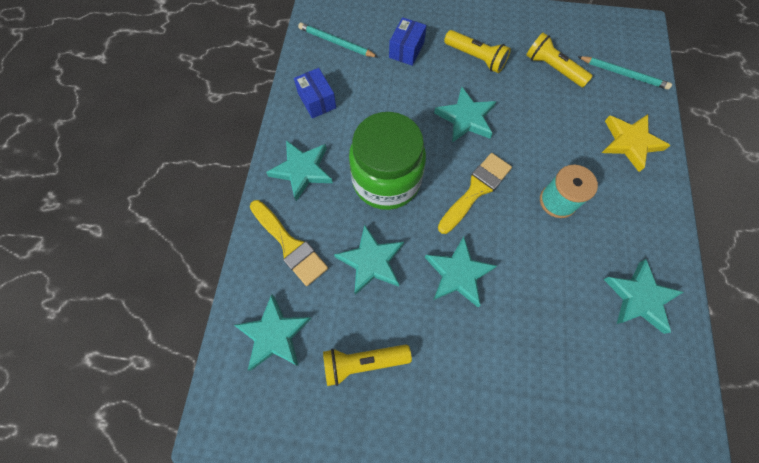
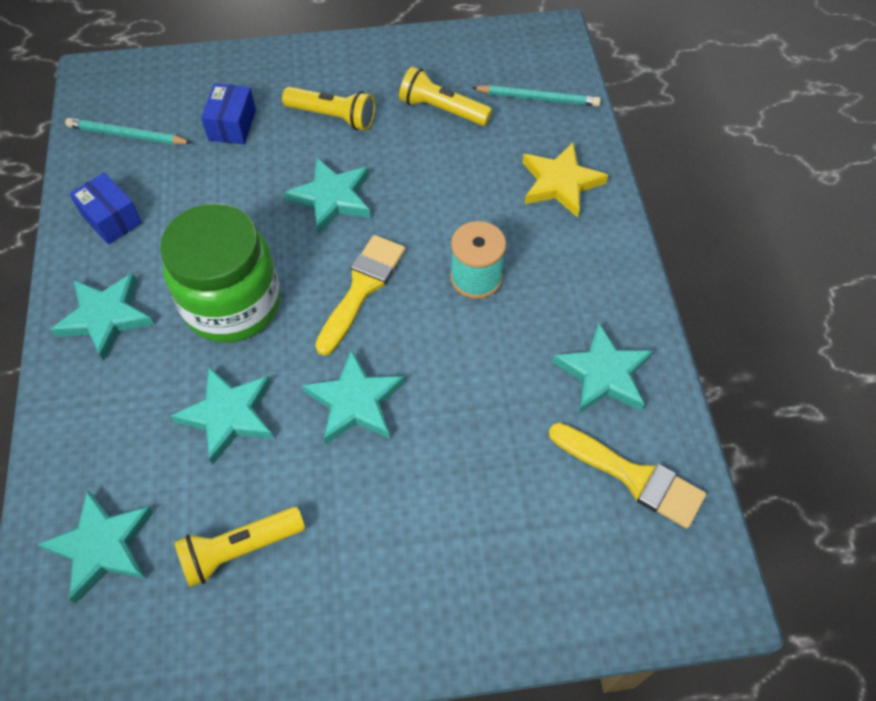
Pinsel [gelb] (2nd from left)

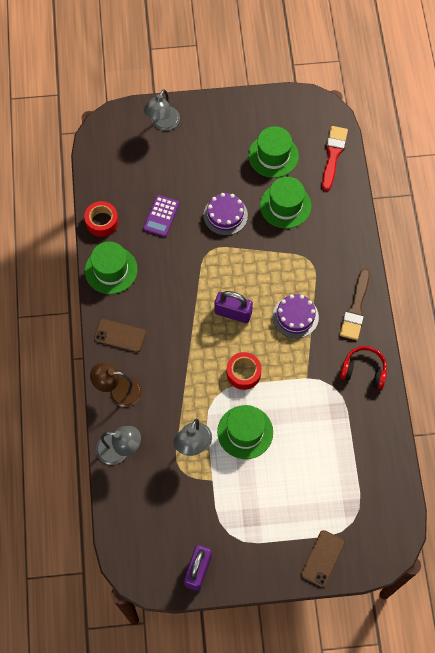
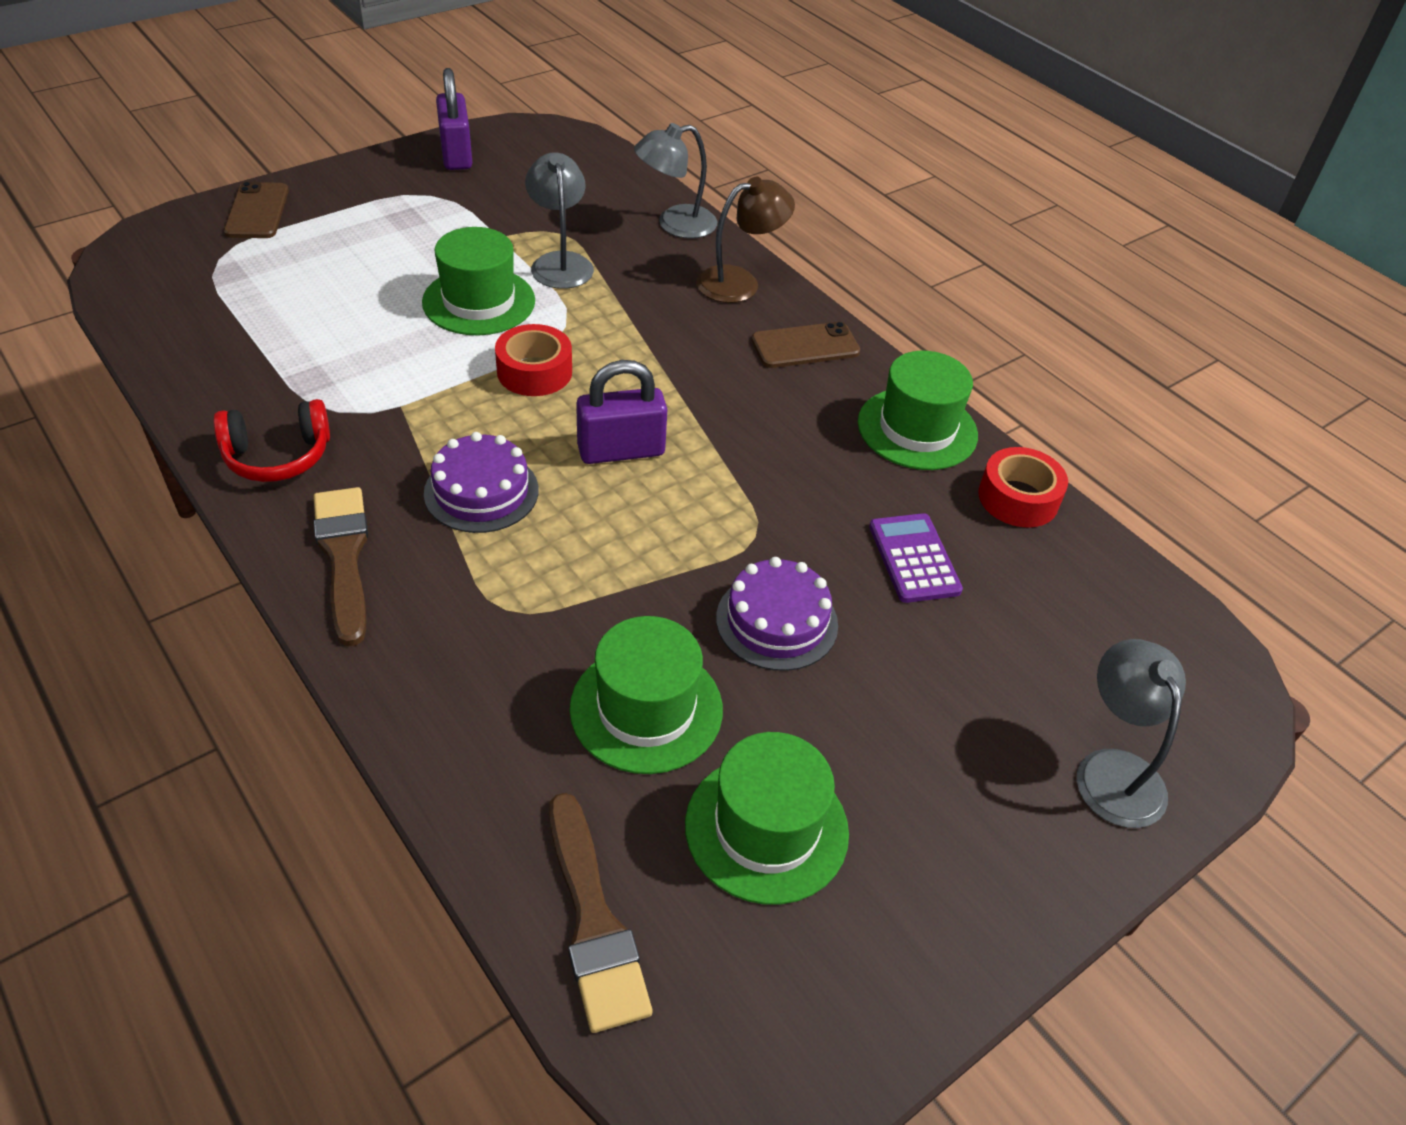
Pinsel [braun] (2nd from left)

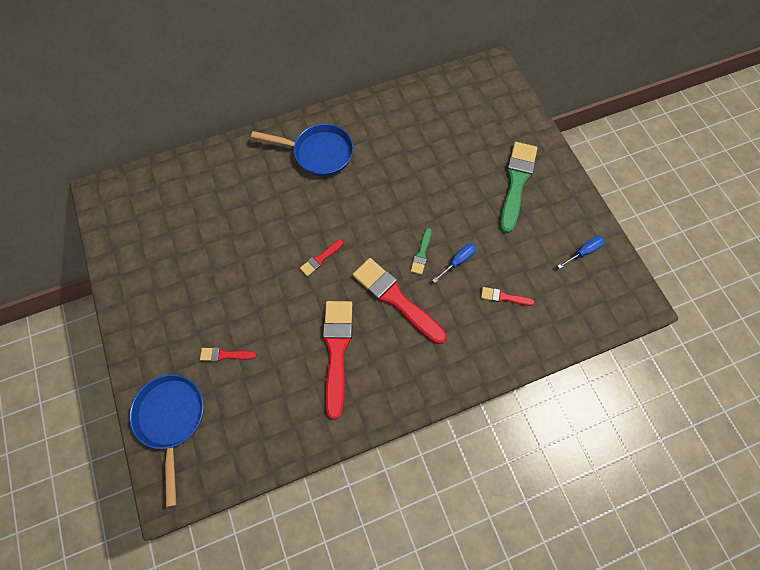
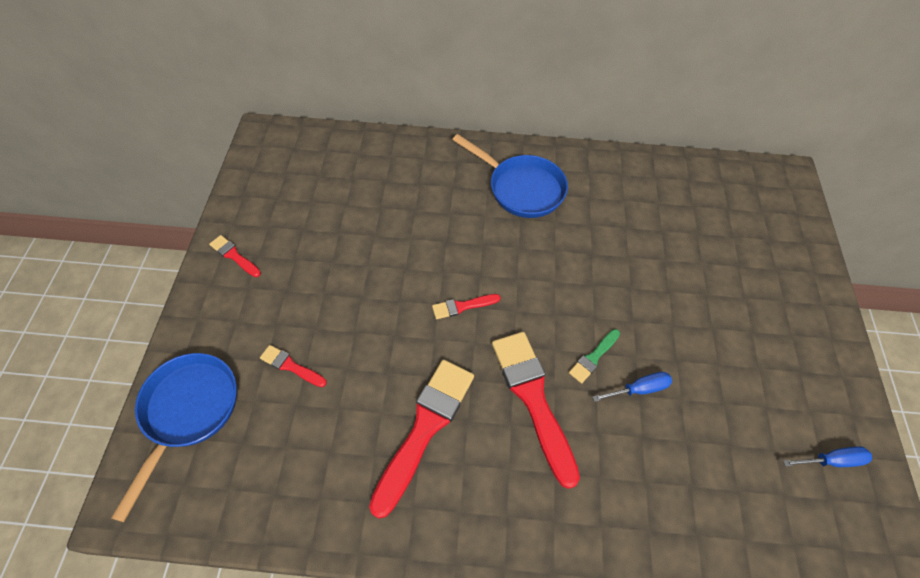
Pinsel [grün] (2nd from left in the first image)
Pinsel [rot] (1st from left)

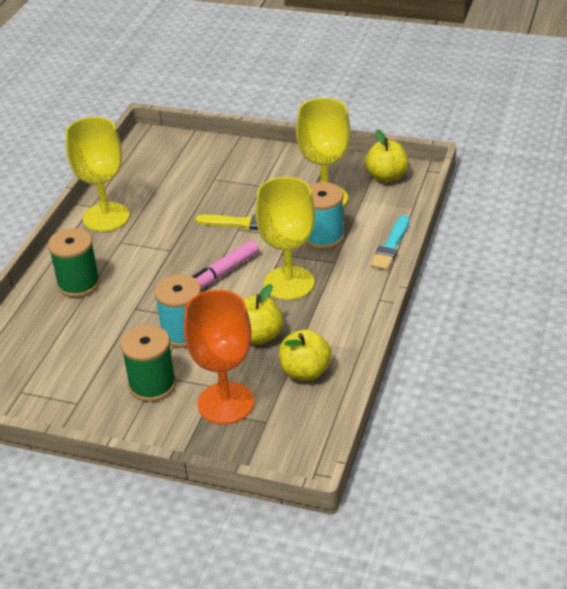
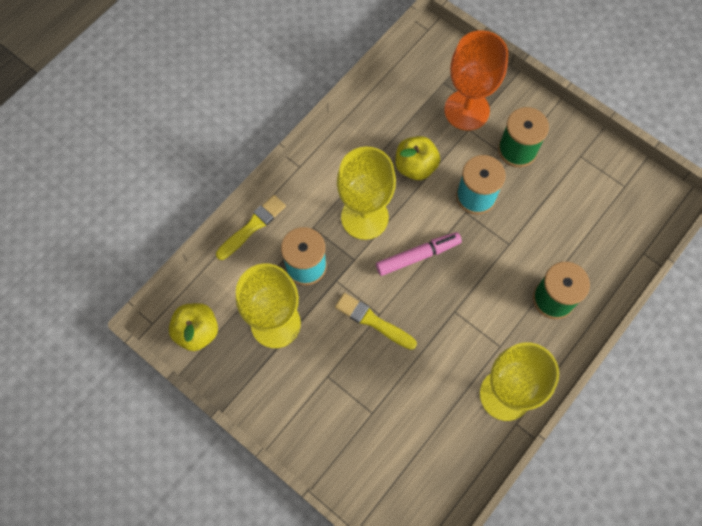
Pinsel [gelb] (1st from left)
Apfel [gelb] (2nd from left in the first image)

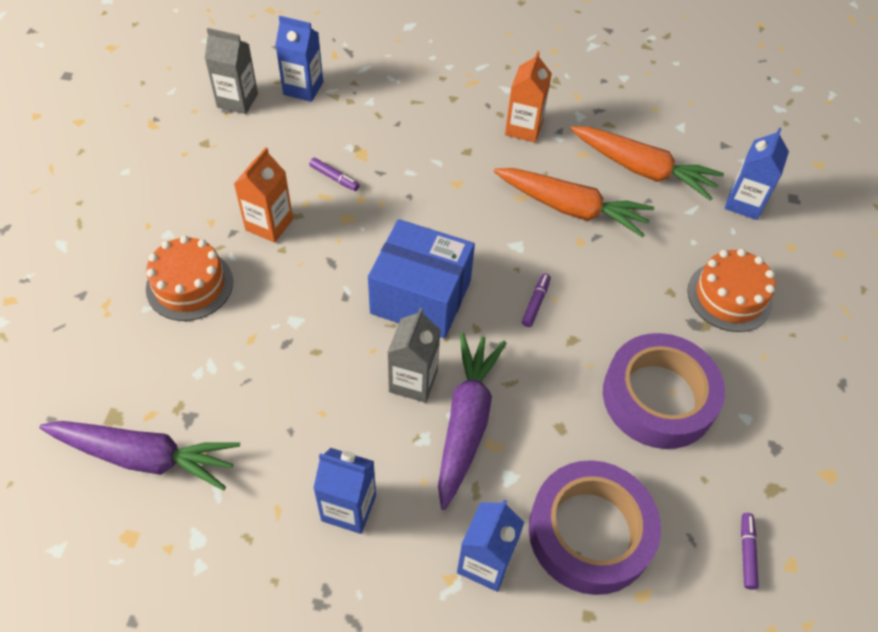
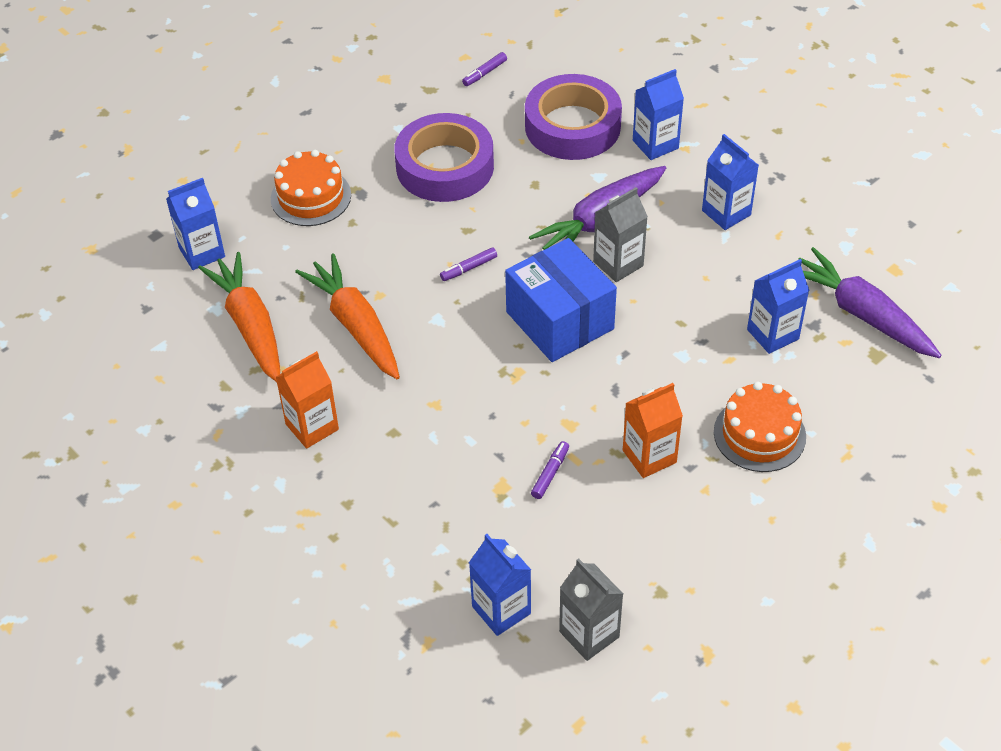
Filzstift [lila] (3rd from left)
Getränkekarton [blau] (5th from left)

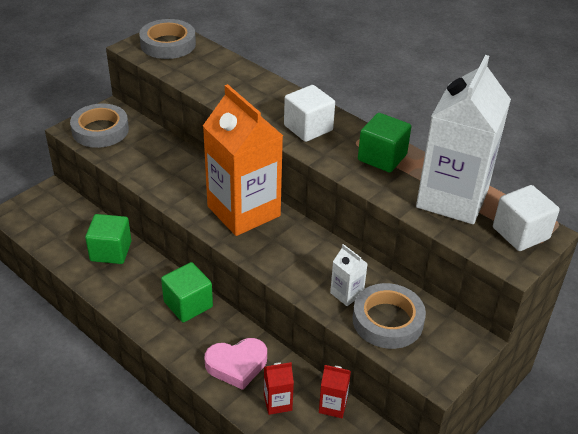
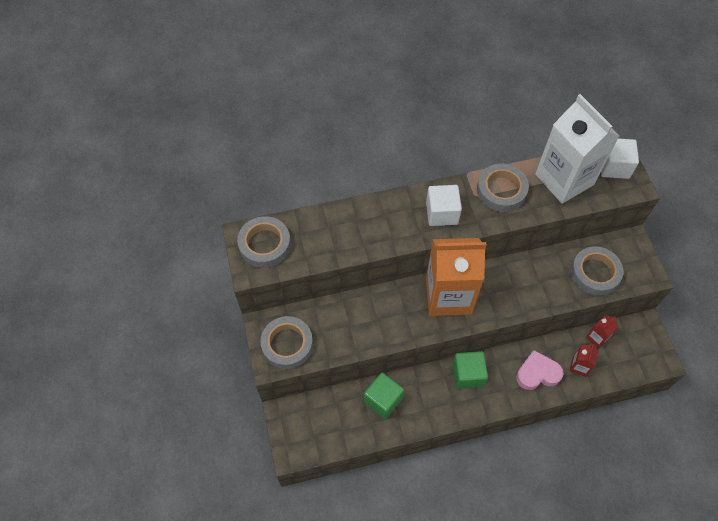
Klebeband [grau] (3rd from left)
Getränkekarton [weiß] (1st from left in the first image)
Herz [rosa]

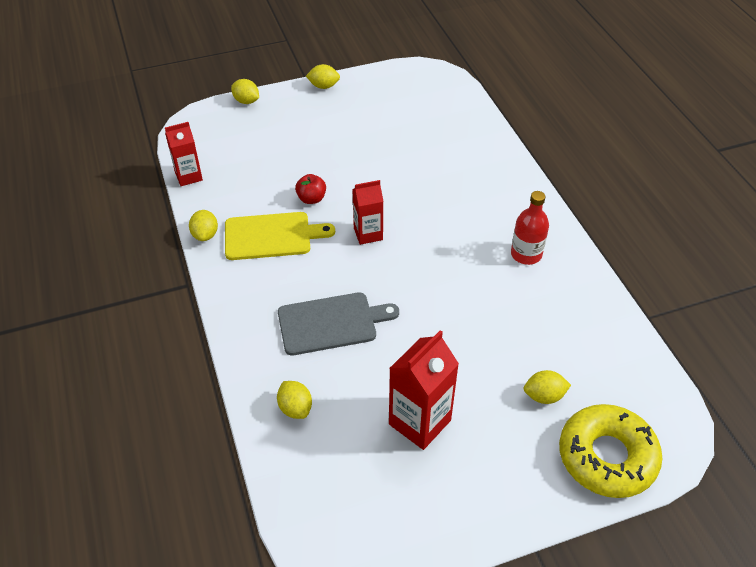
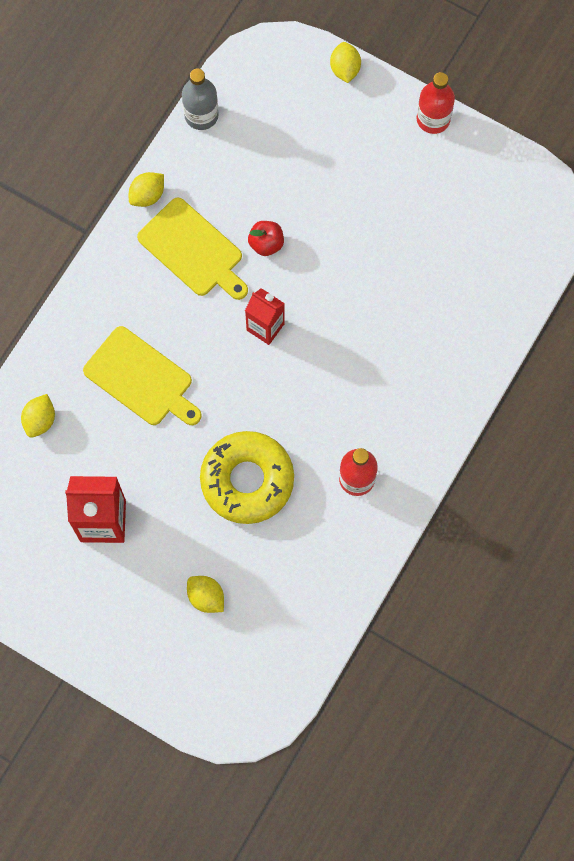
Flasche [rot] (2nd from left)
Flasche [grau]
Schneidebrett [gelb] (1st from left)
Donut [gelb]

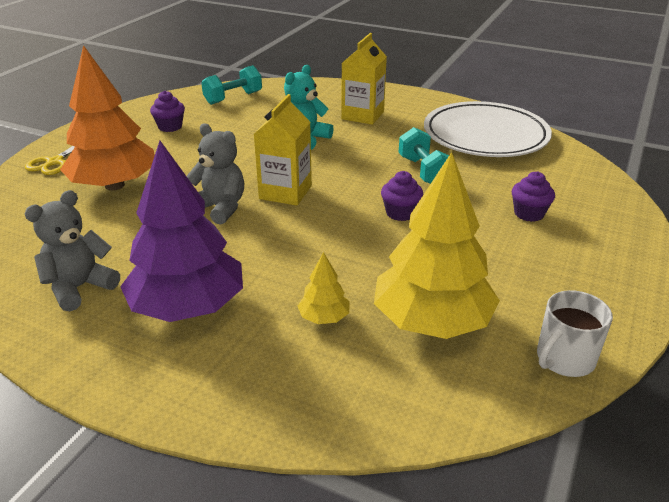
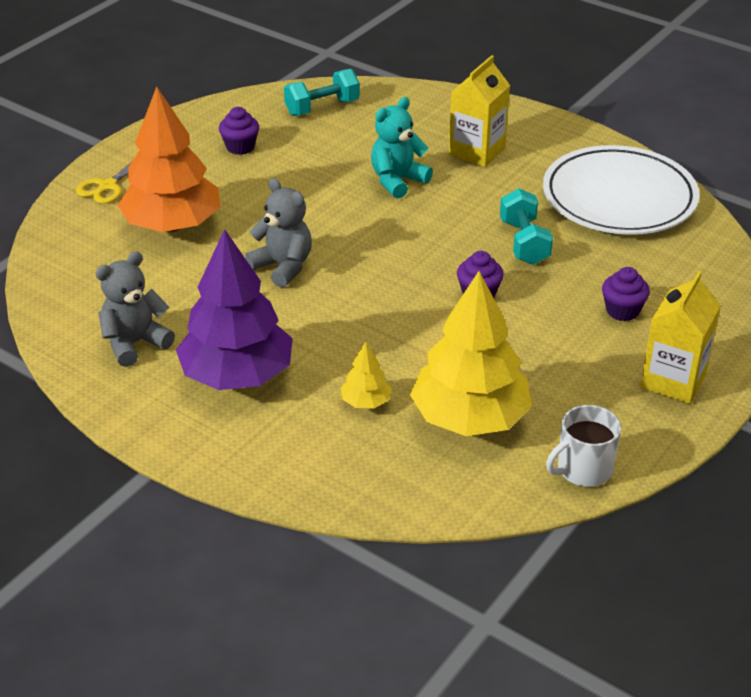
Getränkekarton [gelb] (2nd from left)

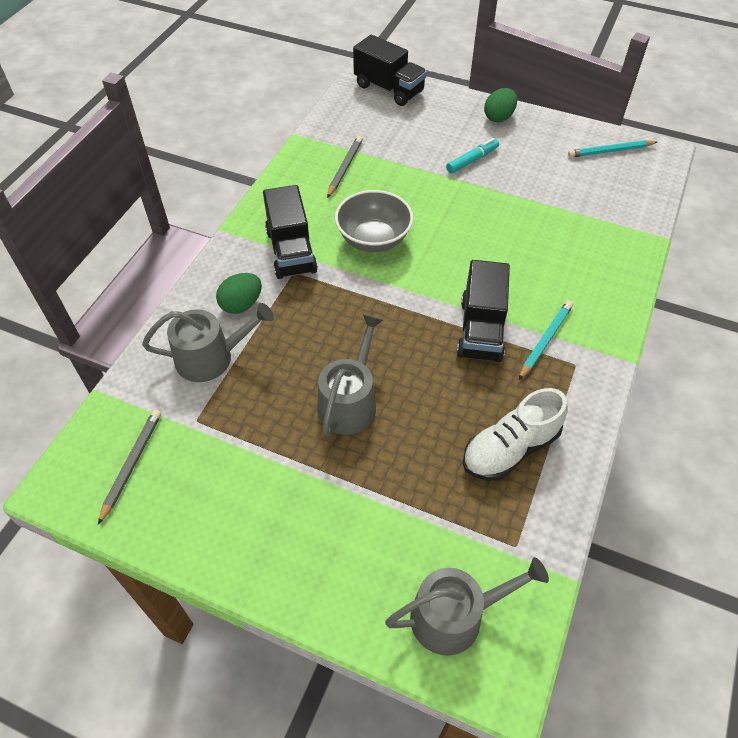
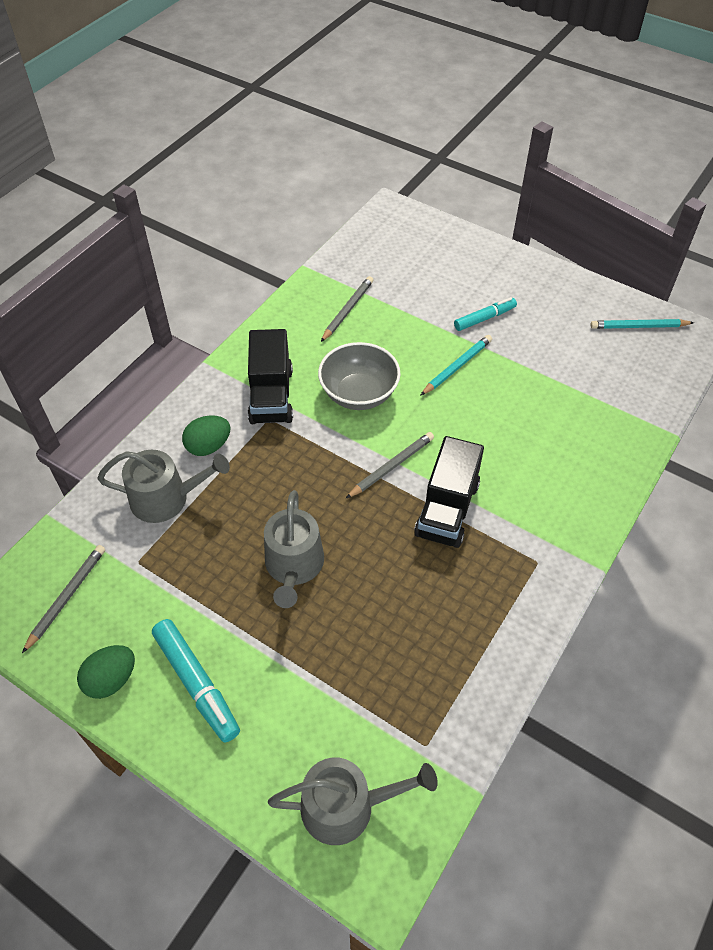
Lastwagen [schwarz] (2nd from left in the first image)
Ei [grün] (1st from left)
Bleistift [türkis] (1st from left)
Gießkanne [grau] (2nd from left)
Schuh [weiß]
Bleistift [grau] (3rd from left)
Filzstift [türkis] (1st from left)

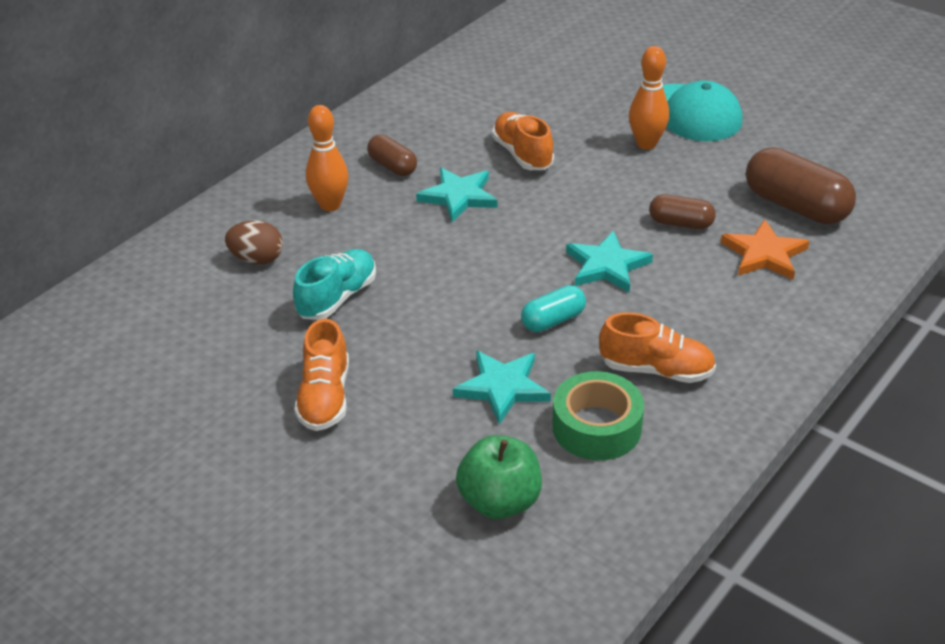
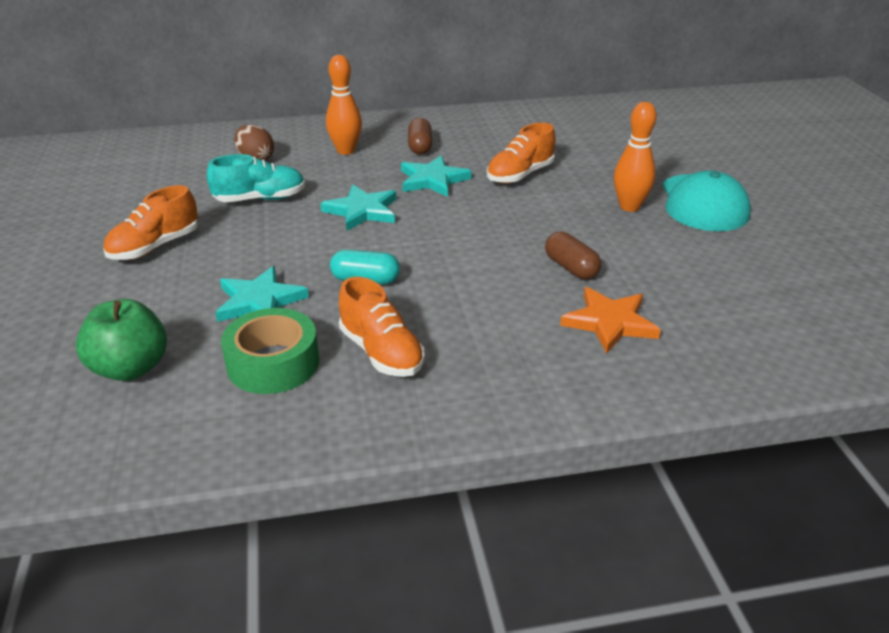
Schuh [orange] (3rd from left)
Kapsel [braun] (3rd from left in the first image)
Stern [türkis] (2nd from left)

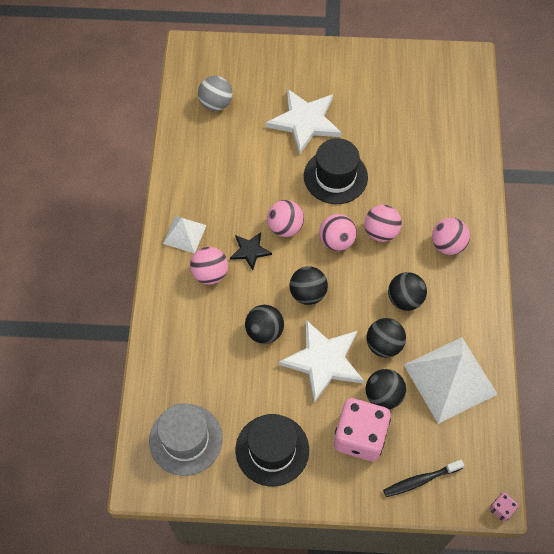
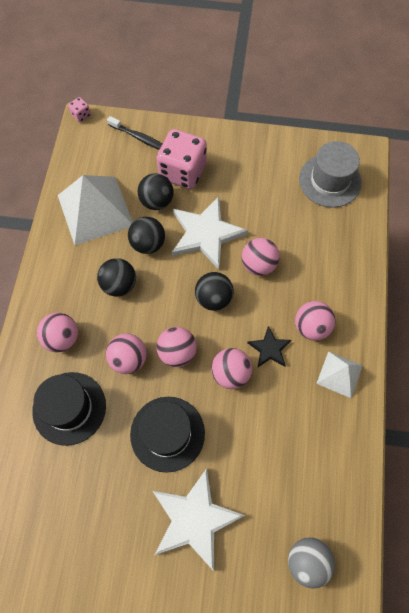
Ball [rosa] (5th from left)
Hut [schwarz] (1st from left)
Zahnbürste [schwarz]

